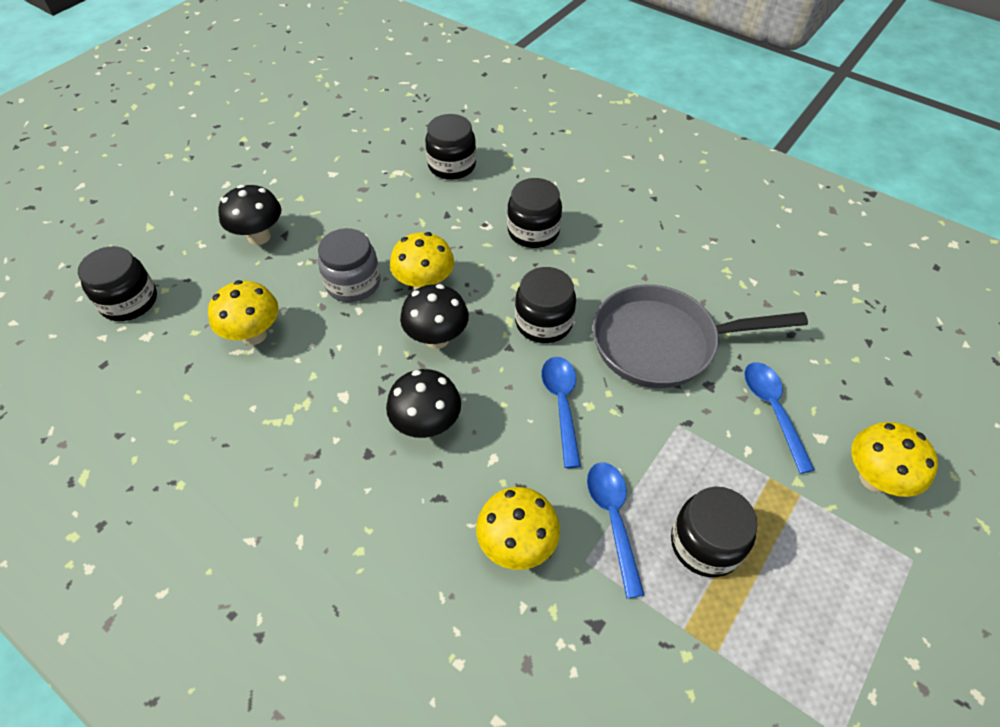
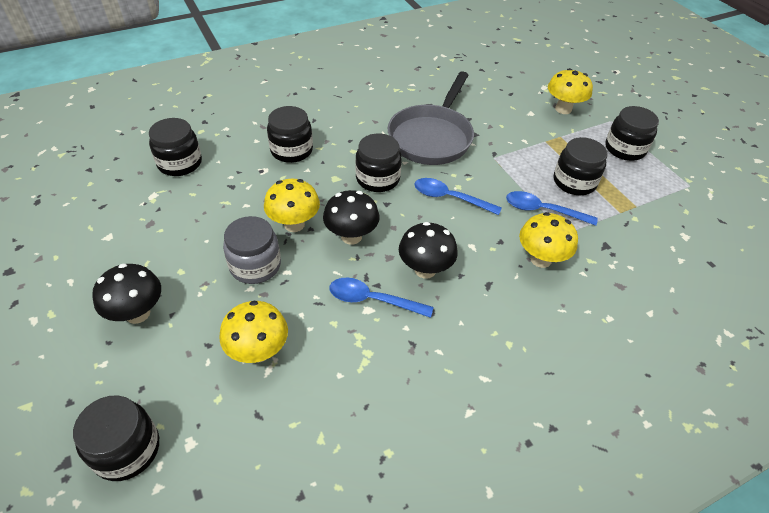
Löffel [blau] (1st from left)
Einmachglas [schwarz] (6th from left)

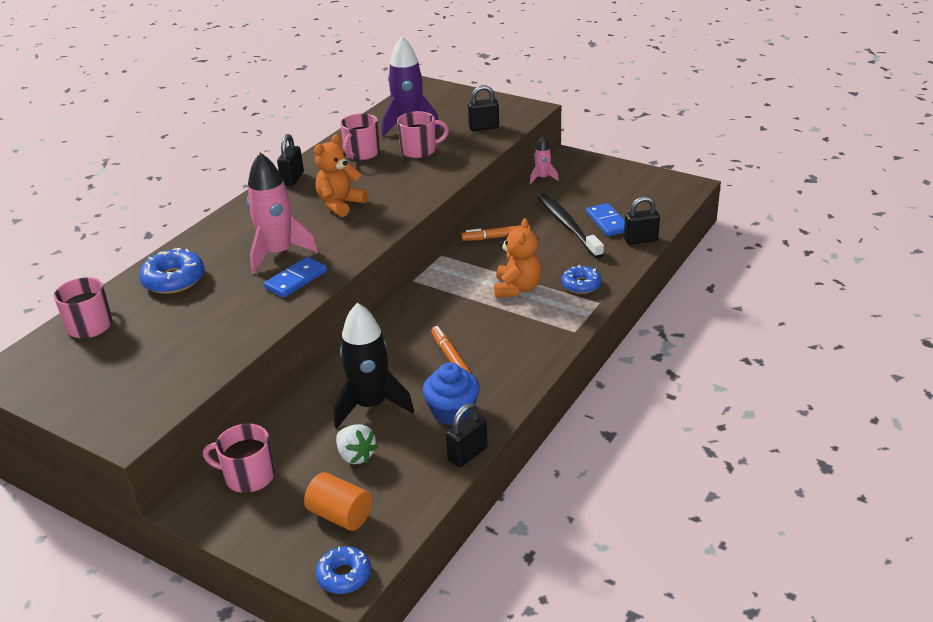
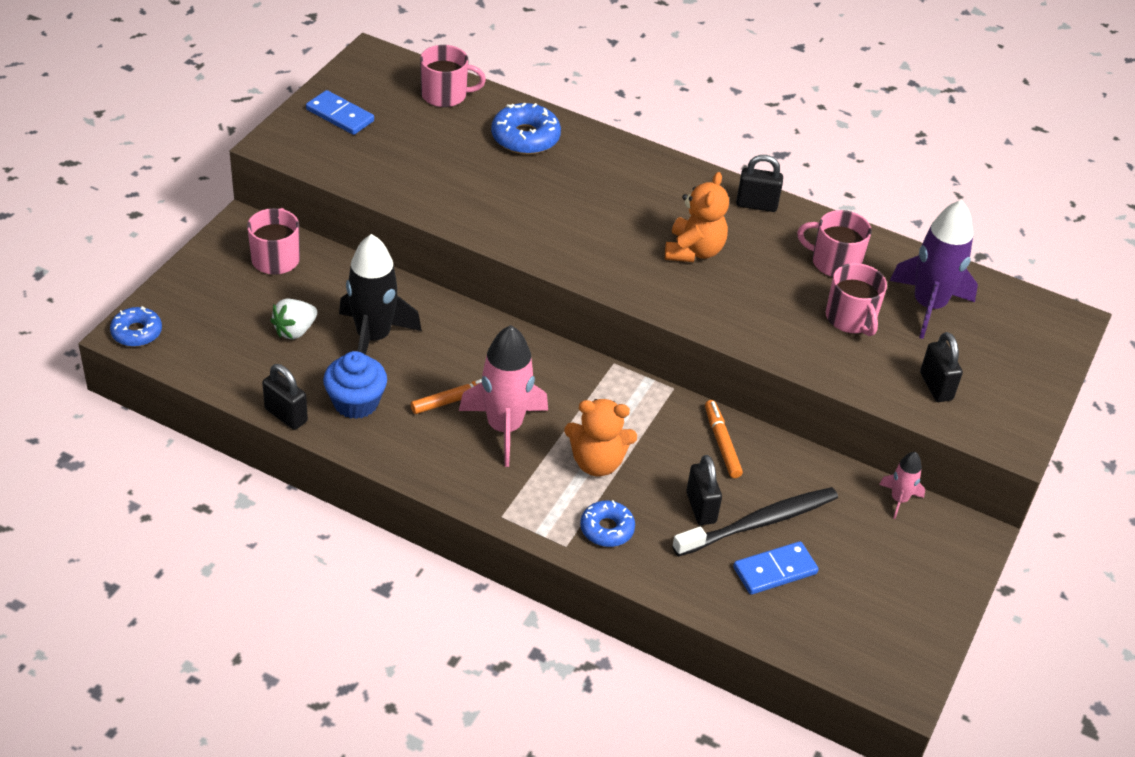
Teddybär [orange] (2nd from left)
Rakete [rosa] (1st from left)
Vorhängeschloss [schwarz] (2nd from left)
Dominostein [blau] (1st from left)
Vollzylinder [orange]

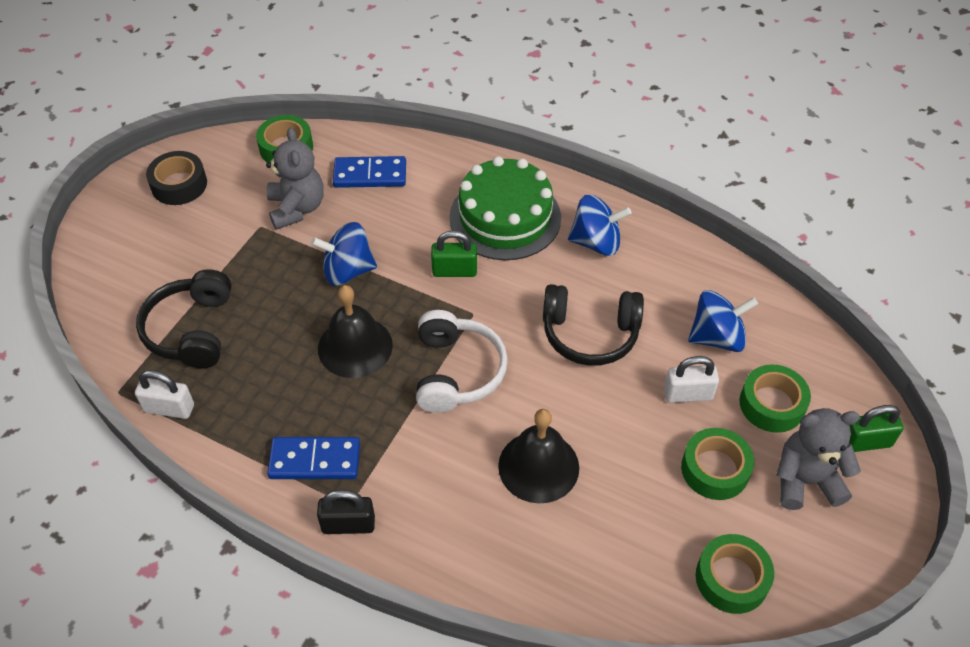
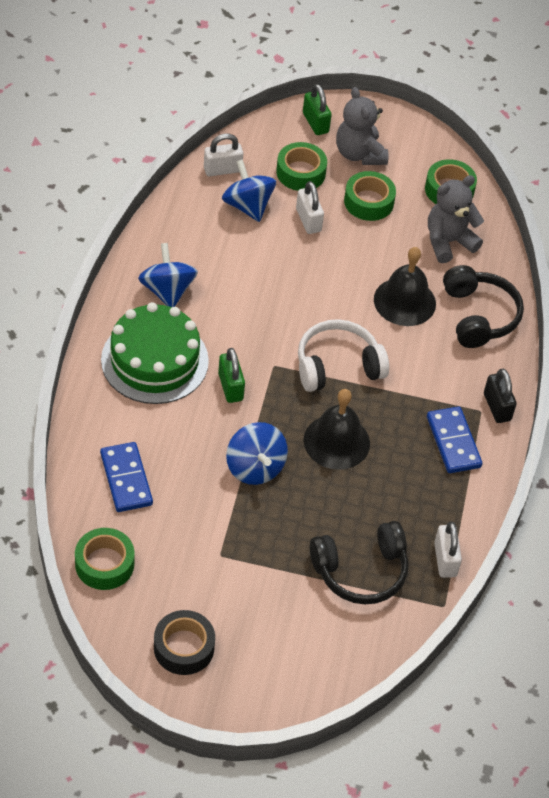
Teddybär [grau] (2nd from left)
Kopfhörer [schwarz] (2nd from left)
Vorhängeschloss [weiß] (1st from left)

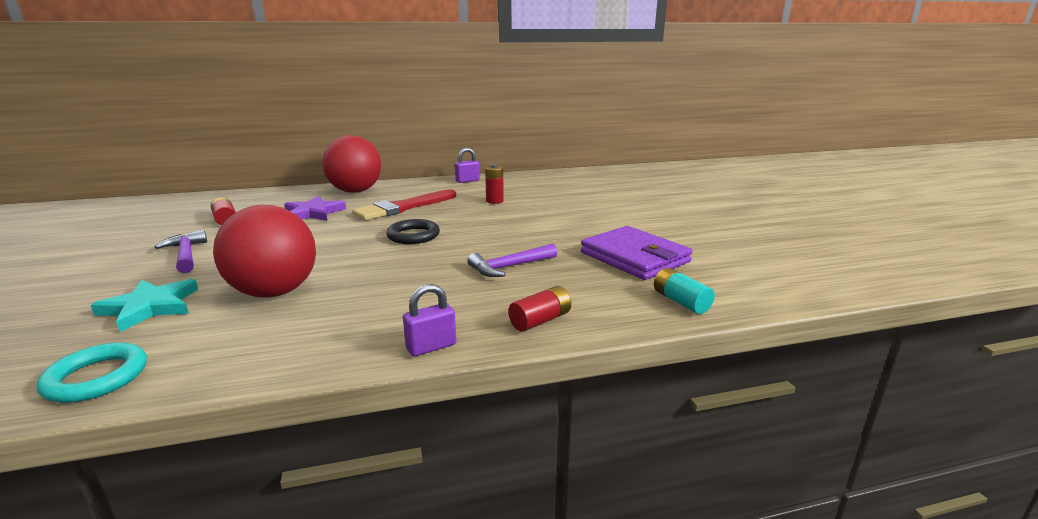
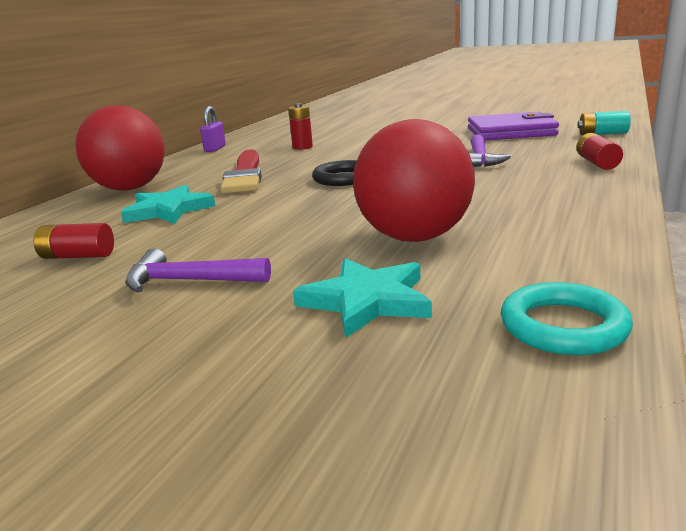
Stern [türkis] (1st from left)
Vorhängeschloss [lila] (1st from left in the first image)

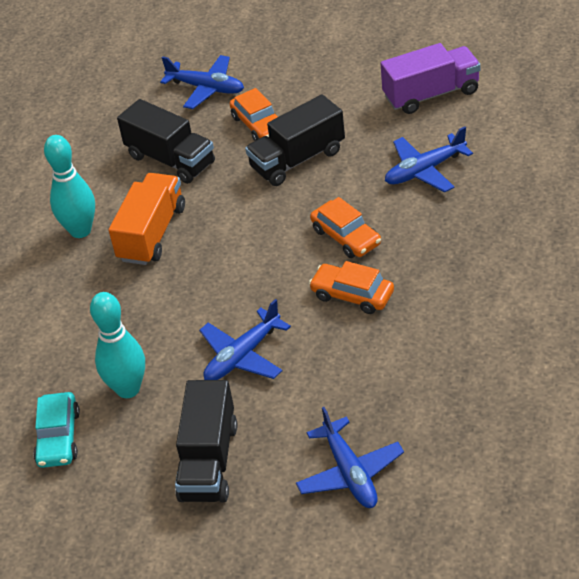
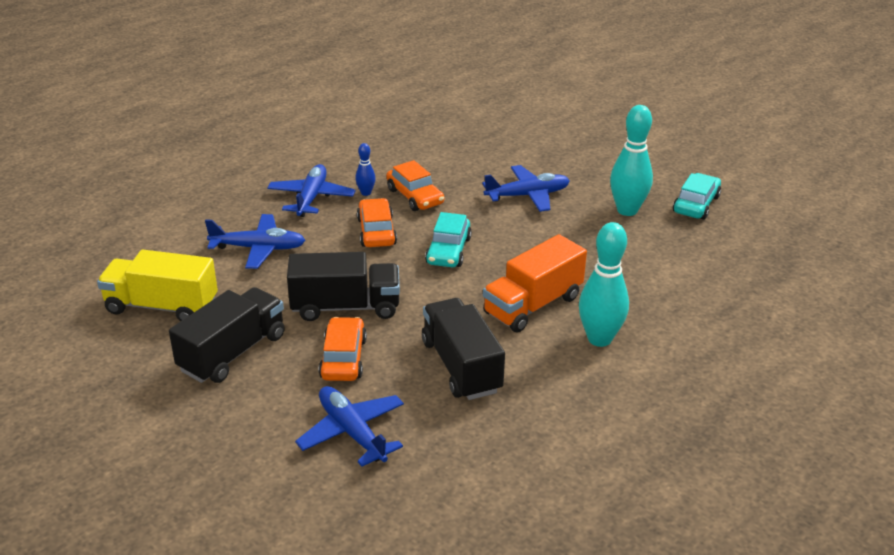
Lastwagen [gelb]
Lastwagen [schwarz] (1st from left)
Flugzeug [blau] (2nd from left)
Bowlingkegel [blau]
Auto [türkis] (1st from left)

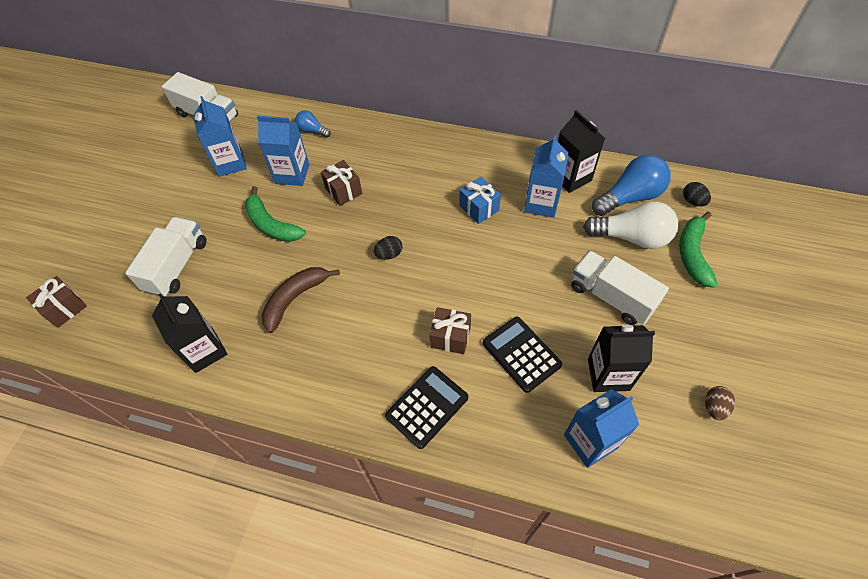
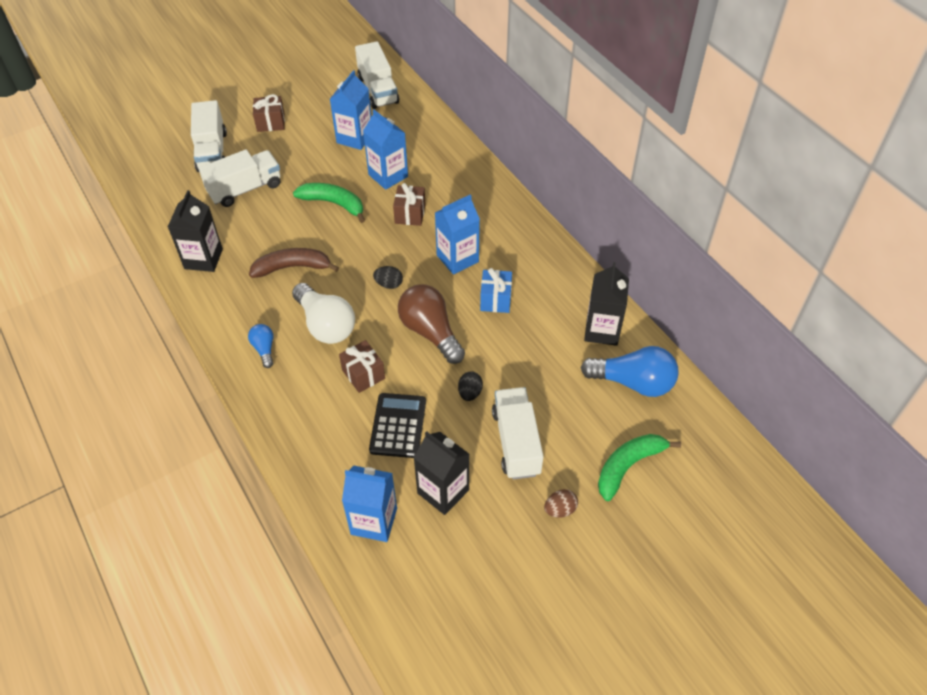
Glühbirne [blau] (1st from left)
Getränkekarton [blau] (4th from left)
Ei [schwarz] (2nd from left)
Banane [grün] (1st from left)
Glühbirne [weiß]
Geschenk [braun] (1st from left)
Taschenrechner [schwarz] (1st from left in the first image)
Ei [braun]
Lastwagen [weiß] (1st from left)
Glühbirne [braun]

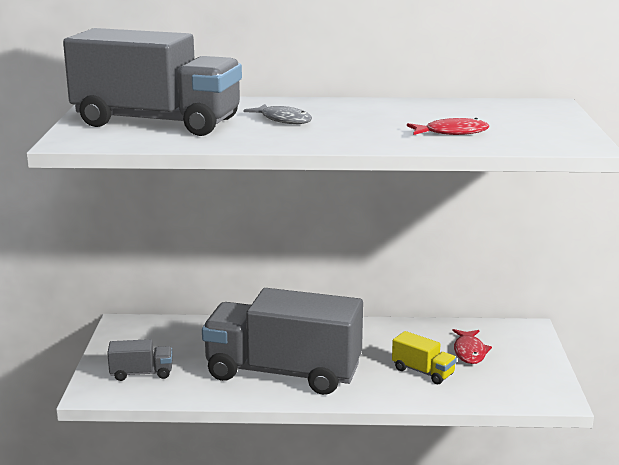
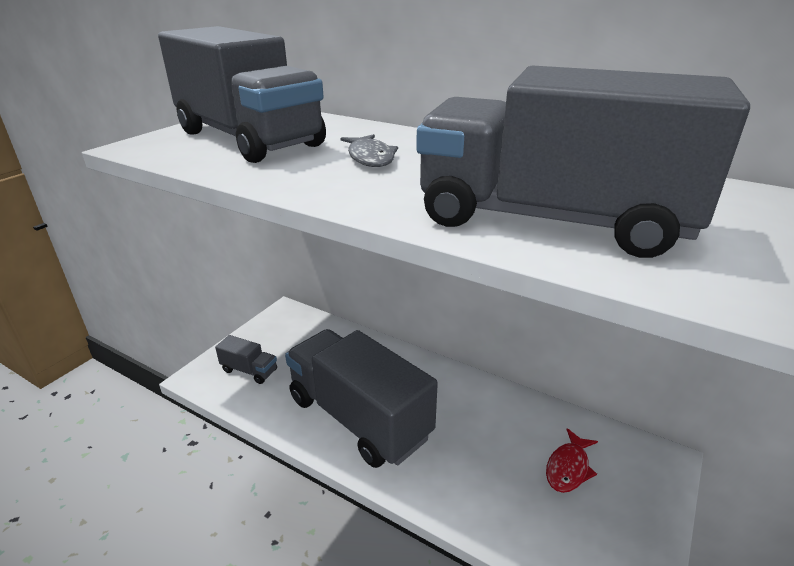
Lastwagen [grau] (4th from left)
Lastwagen [gelb]

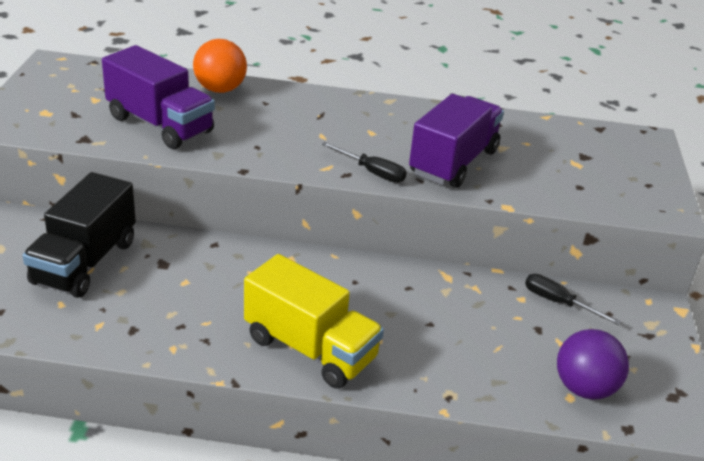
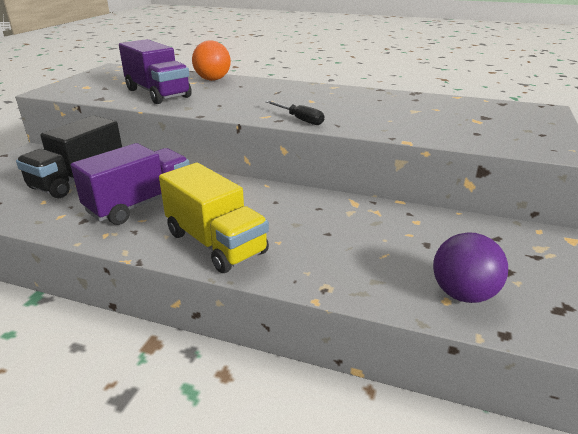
Lastwagen [lila] (1st from left)
Schraubenzieher [schwarz] (2nd from left in the first image)

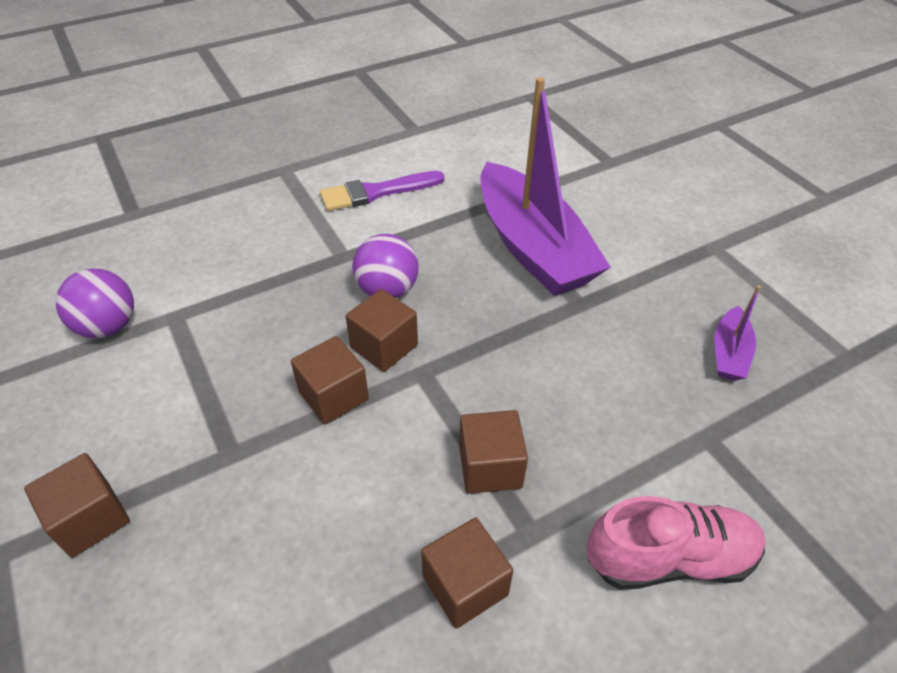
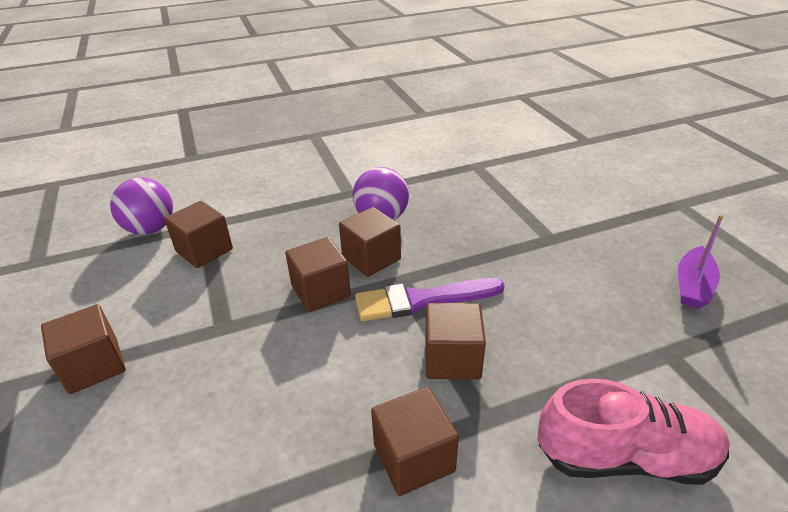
Boot [lila] (1st from left in the first image)
Pinsel [lila]
Kubus [braun] (2nd from left)

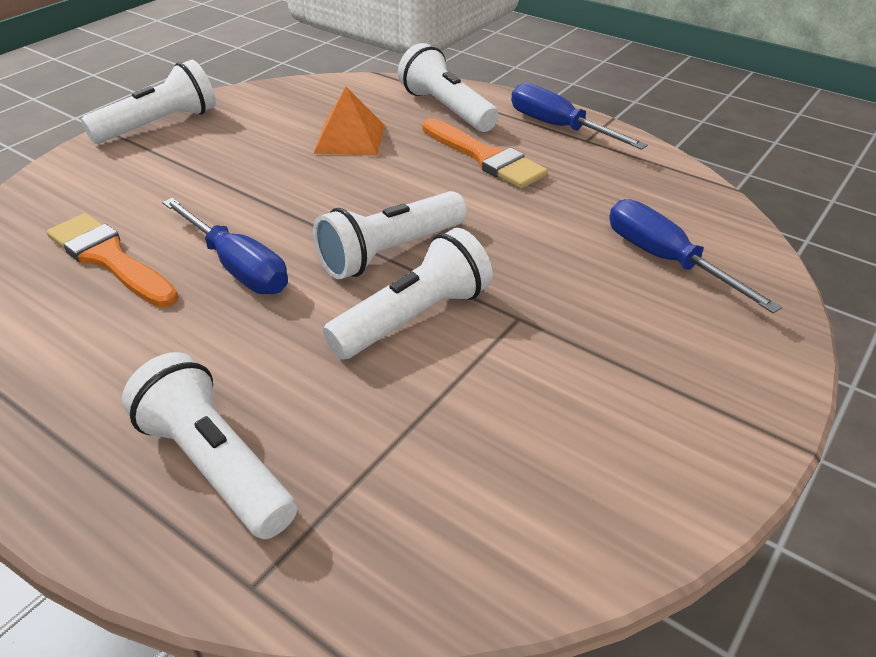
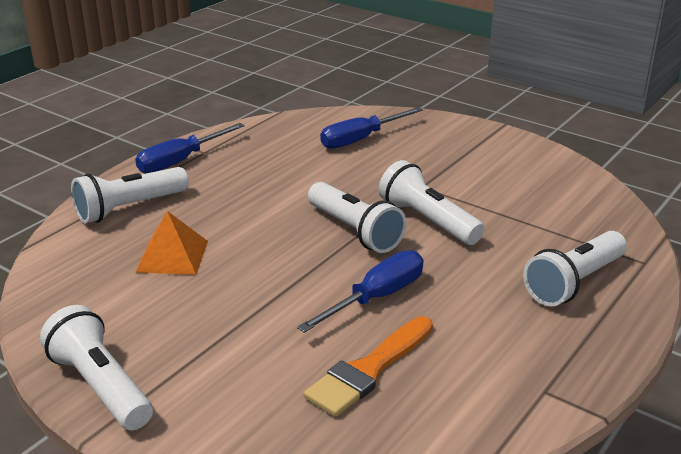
Pinsel [orange] (2nd from left in the first image)

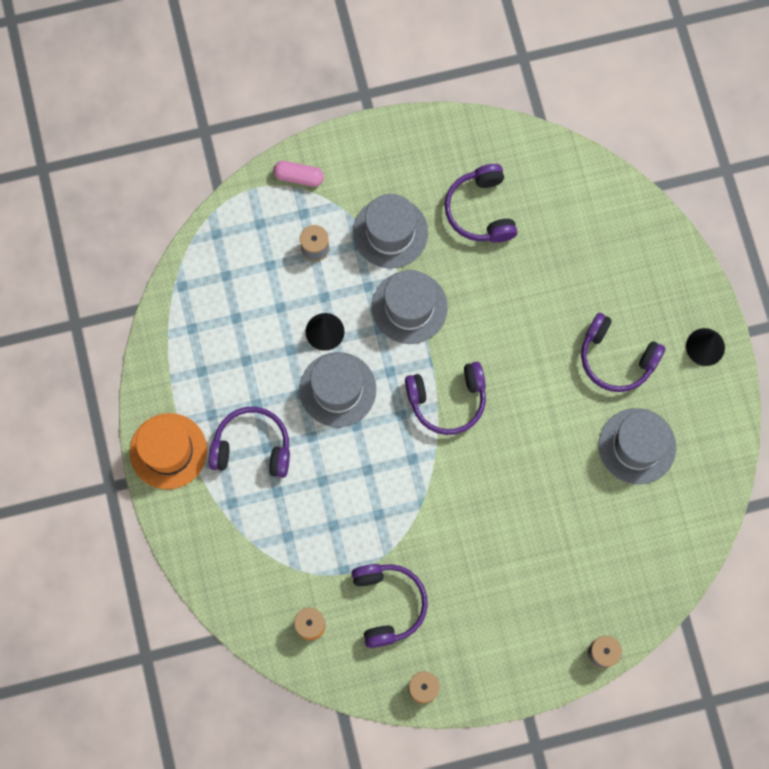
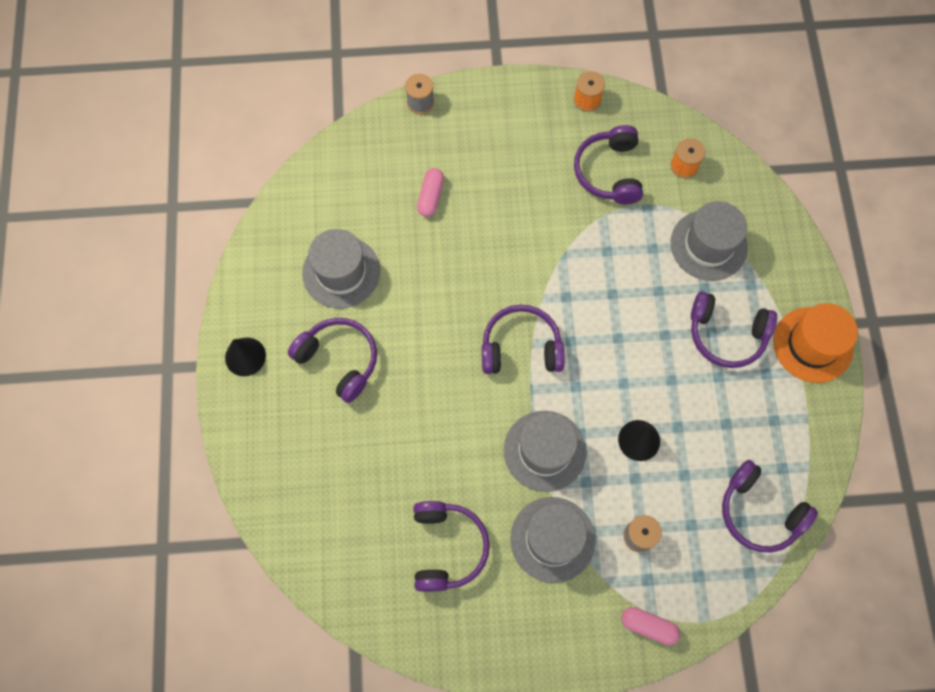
Hut [grau] (4th from left)
Kapsel [rosa] (1st from left)
Kopfhörer [lila] (6th from left)

